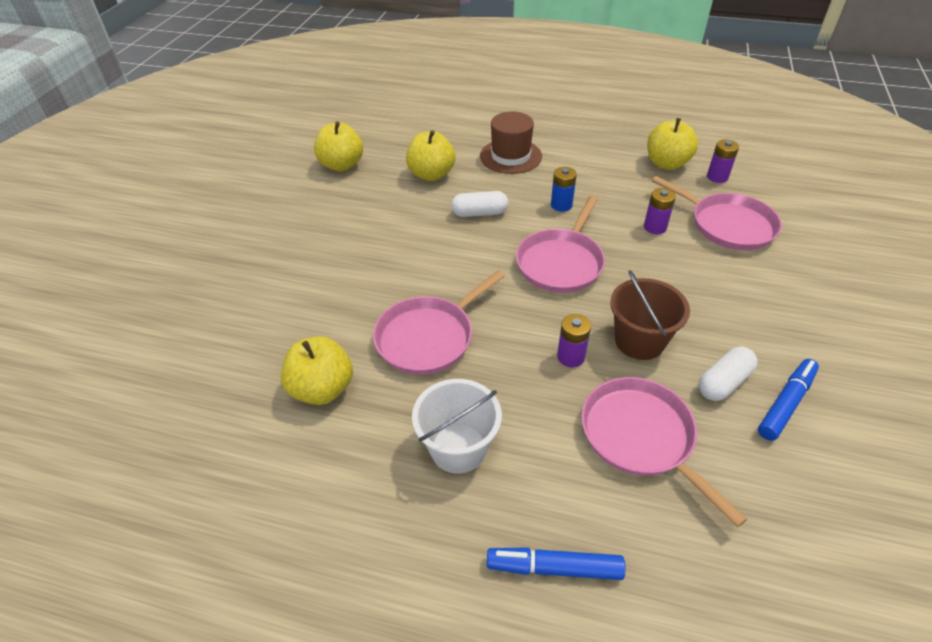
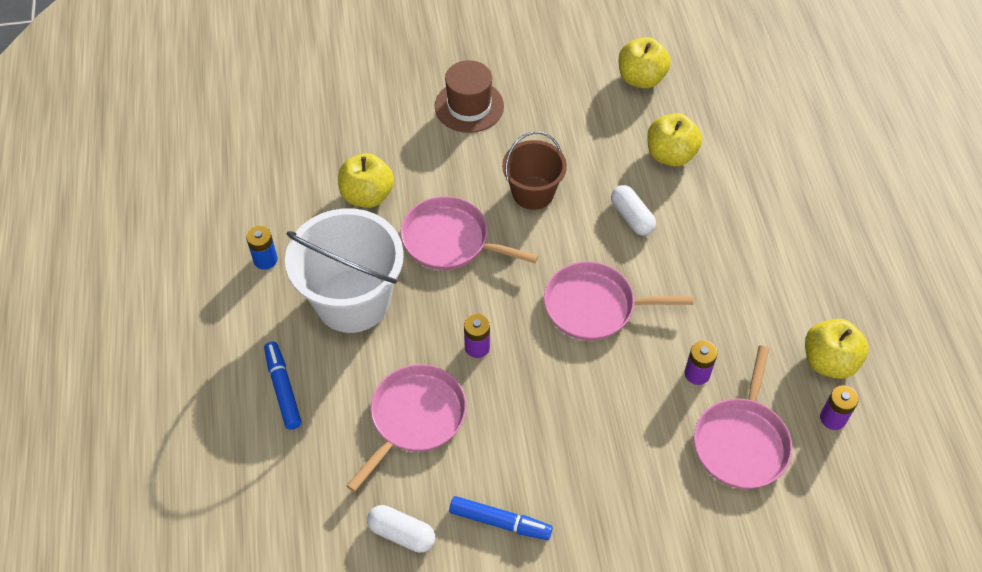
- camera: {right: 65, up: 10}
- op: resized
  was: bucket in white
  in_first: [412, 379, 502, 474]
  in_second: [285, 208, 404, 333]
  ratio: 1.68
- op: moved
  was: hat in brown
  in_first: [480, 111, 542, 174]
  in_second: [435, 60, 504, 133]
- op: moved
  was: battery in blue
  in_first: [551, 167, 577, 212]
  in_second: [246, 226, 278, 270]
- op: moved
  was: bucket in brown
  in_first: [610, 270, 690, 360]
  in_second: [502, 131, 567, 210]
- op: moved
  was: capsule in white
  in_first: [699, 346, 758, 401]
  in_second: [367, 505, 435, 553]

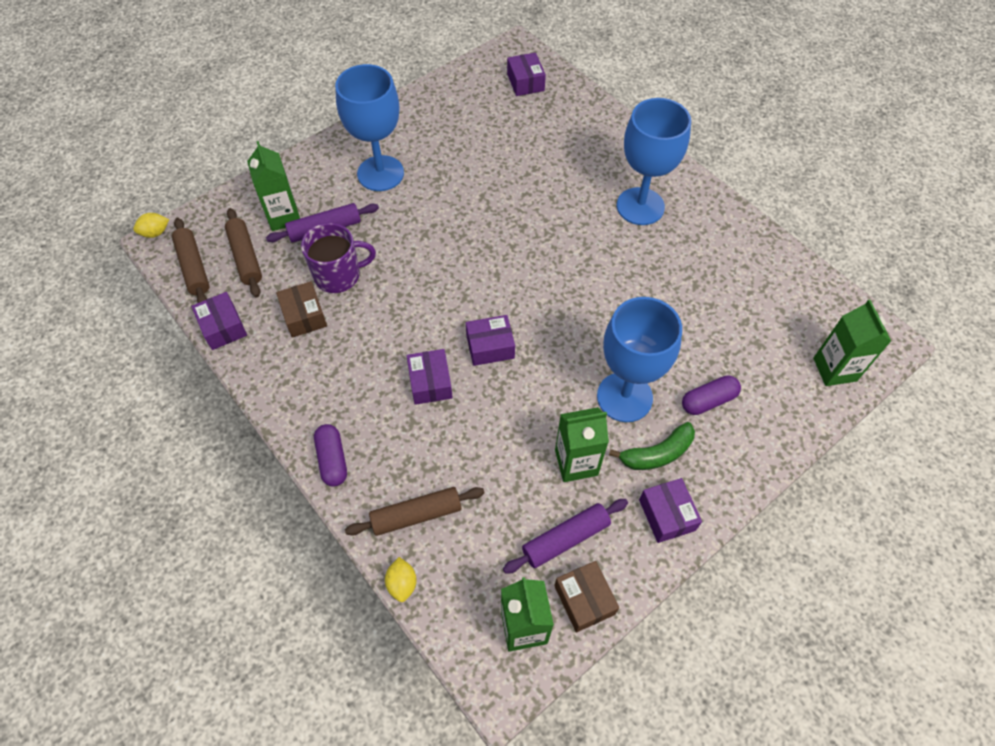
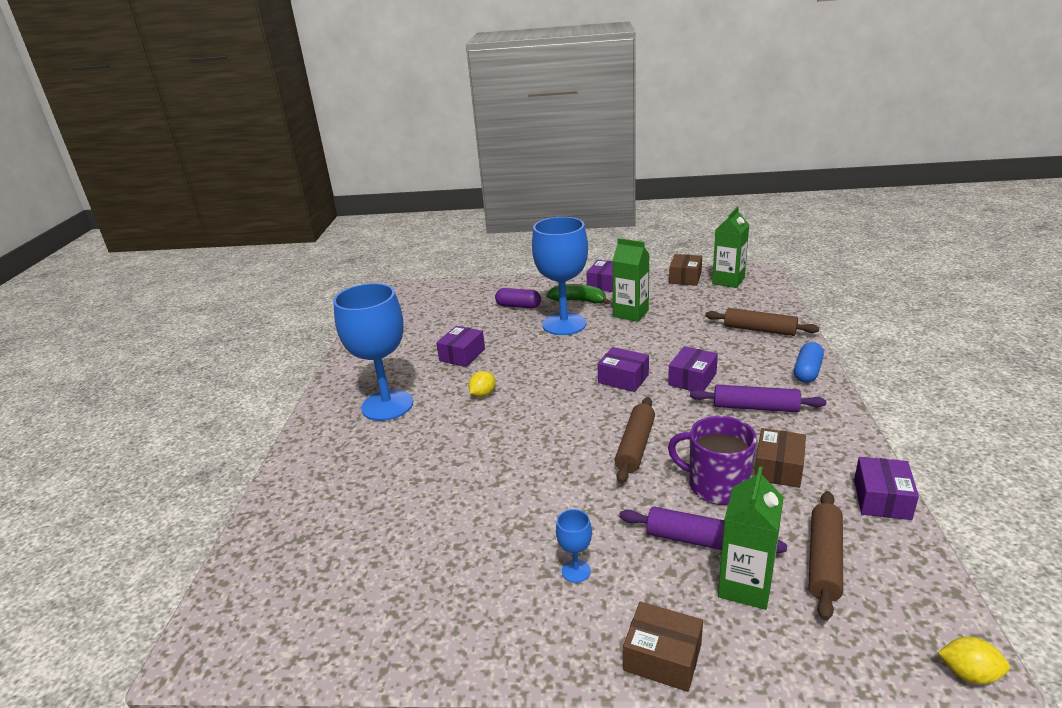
- camera: {right: -135, up: -30}
- op: moved
  was: rolling pin in brown
  in_first: [172, 218, 210, 303]
  in_second: [614, 397, 655, 483]
- op: recoloured
  was: capsule in purple
  now: capsule in blue
  in_first: [314, 424, 347, 486]
  in_second: [794, 342, 824, 383]
- op: resized
  was: goblet in blue
  in_first: [335, 64, 404, 191]
  in_second: [556, 509, 592, 583]
  ratio: 0.4
- op: moved
  was: lemon in yellow
  in_first: [385, 557, 417, 602]
  in_second: [468, 371, 496, 397]
- op: moved
  was: rolling pin in purple
  in_first: [503, 499, 628, 574]
  in_second: [690, 385, 826, 412]
- op: moved
  was: box in purple
  in_first: [507, 52, 546, 96]
  in_second: [436, 326, 485, 367]
- op: removed
  was: carton in green
  in_first: [813, 300, 891, 386]
- op: added
  now: box in brown
  in_second: [623, 601, 703, 692]

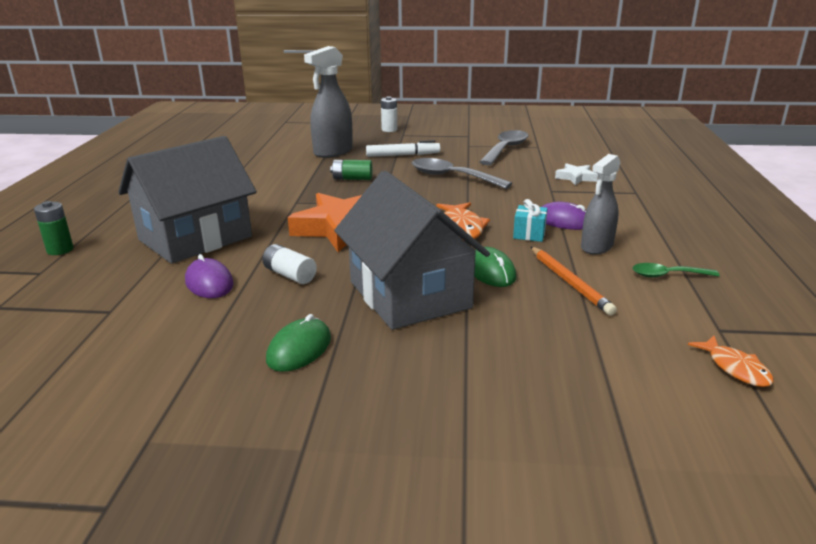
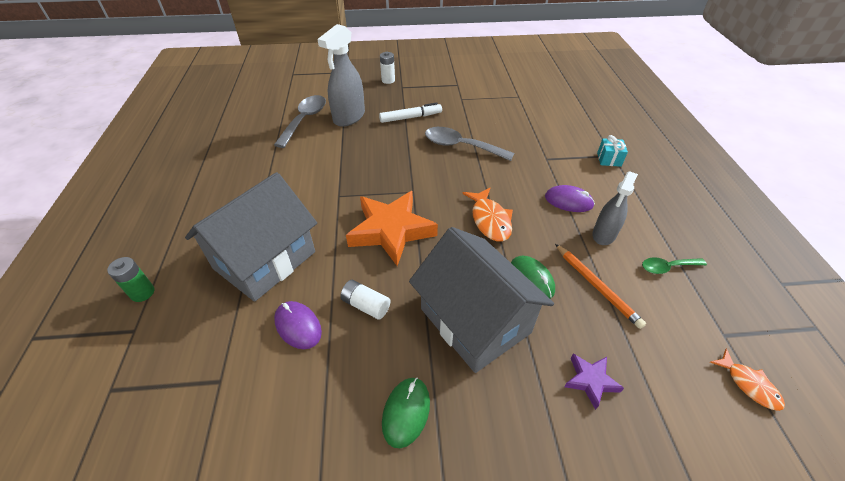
- camera: {right: -10, up: 20}
- op: removed
  was: battery in green
  in_first: [330, 160, 372, 180]
- op: moved
  was: spoon in grey
  in_first: [479, 130, 528, 165]
  in_second: [274, 95, 326, 148]
- op: moved
  was: gift in turquoise
  in_first: [513, 199, 548, 242]
  in_second: [597, 135, 628, 167]
- op: removed
  was: star in white
  in_first: [555, 163, 598, 185]
- op: added
  now: star in purple
  in_second: [564, 354, 624, 410]

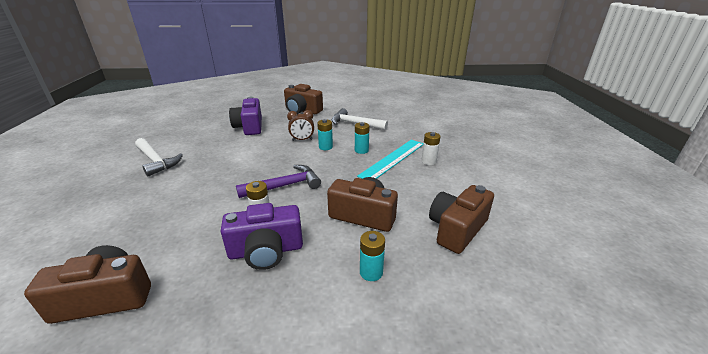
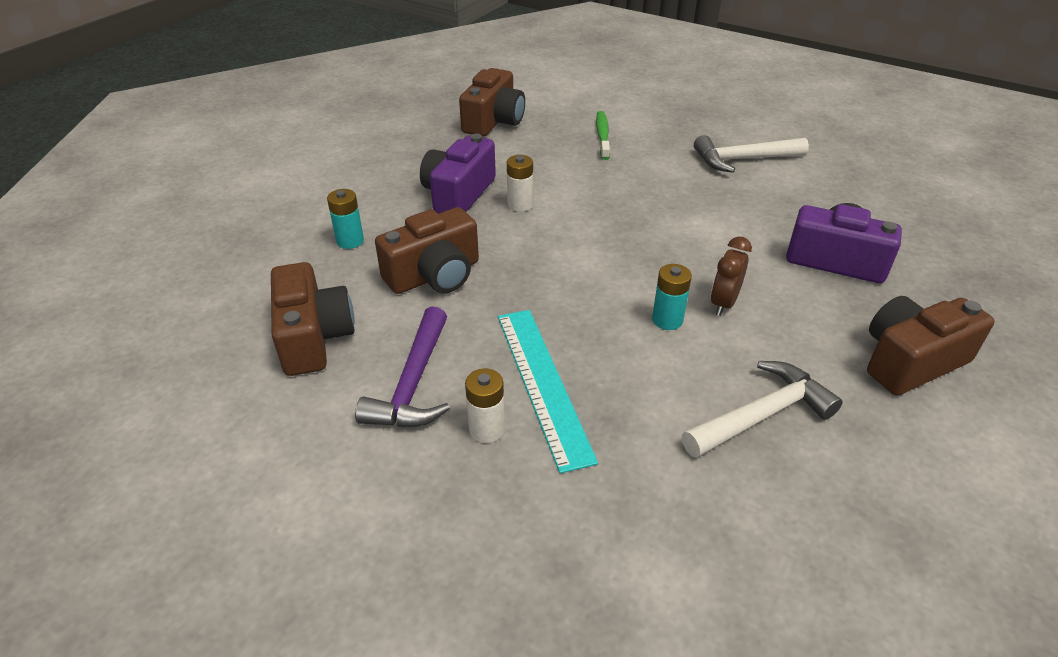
- camera: {right: 125, up: 10}
- op: moved
  was: hammer in purple
  in_first: [236, 165, 321, 198]
  in_second: [355, 306, 450, 427]
- op: removed
  was: battery in turquoise
  in_first: [355, 122, 369, 154]
- op: added
  now: toothbrush in green
  in_second: [596, 111, 610, 160]

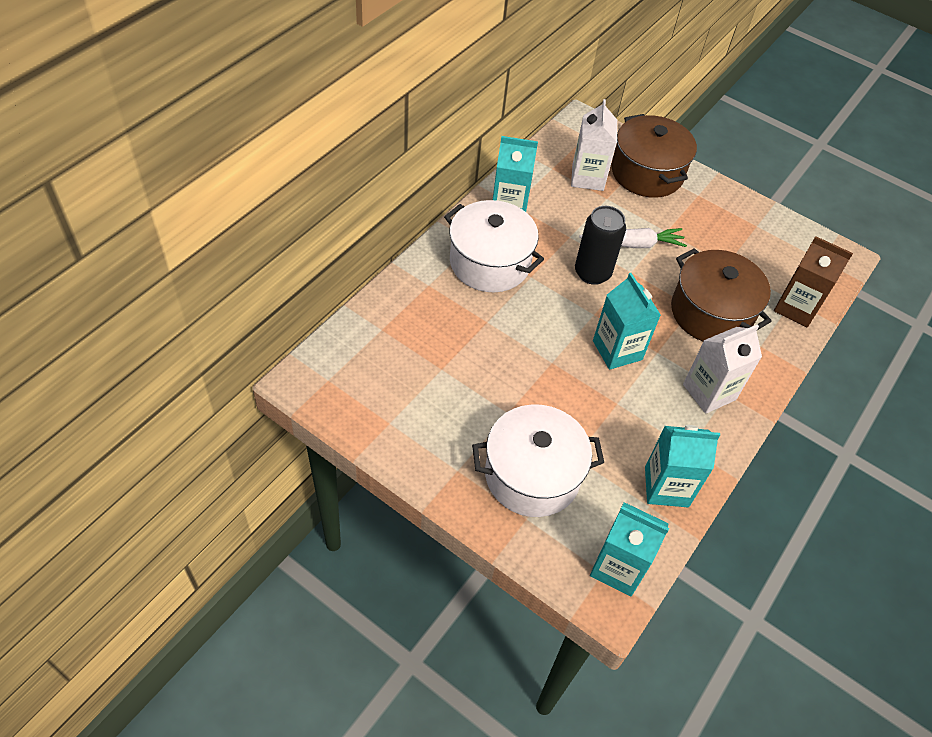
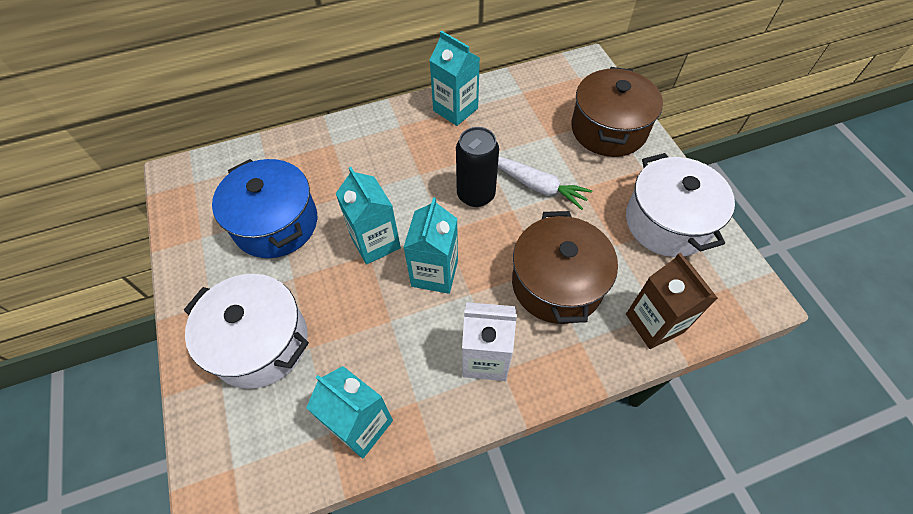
- camera: {right: 40, up: 5}
- op: moved
  was: pot in white
  in_first: [444, 200, 544, 292]
  in_second: [626, 153, 735, 257]
- op: removed
  was: carton in white
  in_first: [571, 99, 617, 191]
- op: moved
  was: carton in turquoise
  in_first: [590, 502, 669, 596]
  in_second: [335, 167, 401, 265]
- op: added
  now: pot in blue
  in_second: [212, 159, 317, 258]

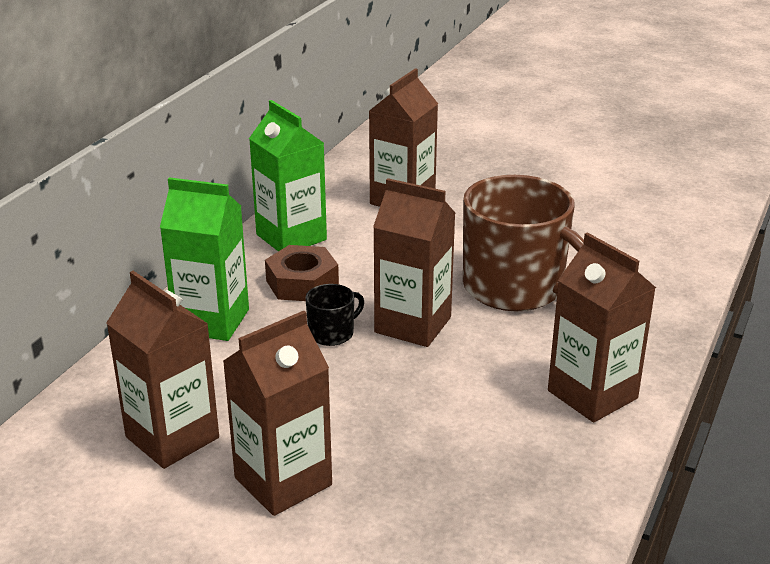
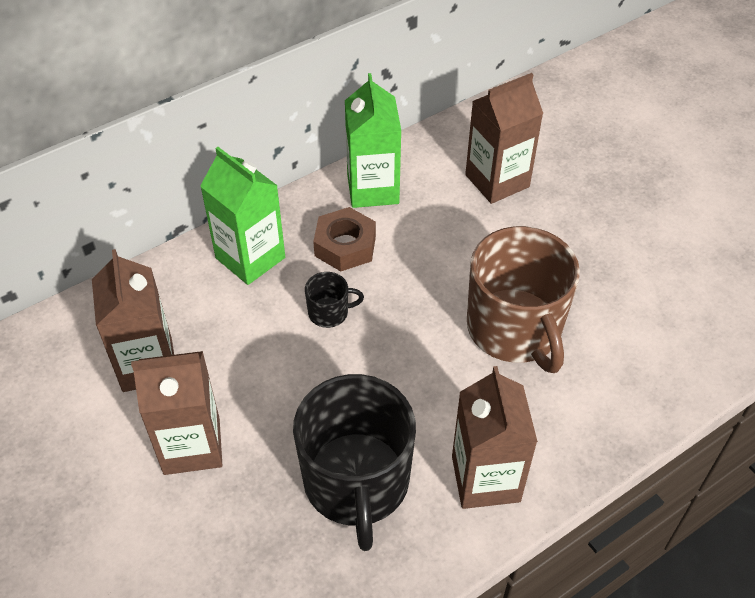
- camera: {right: 30, up: 20}
- op: removed
  was: carton in brown
  in_first: [373, 178, 455, 347]
- op: added
  now: mug in black
  in_second: [293, 374, 416, 551]

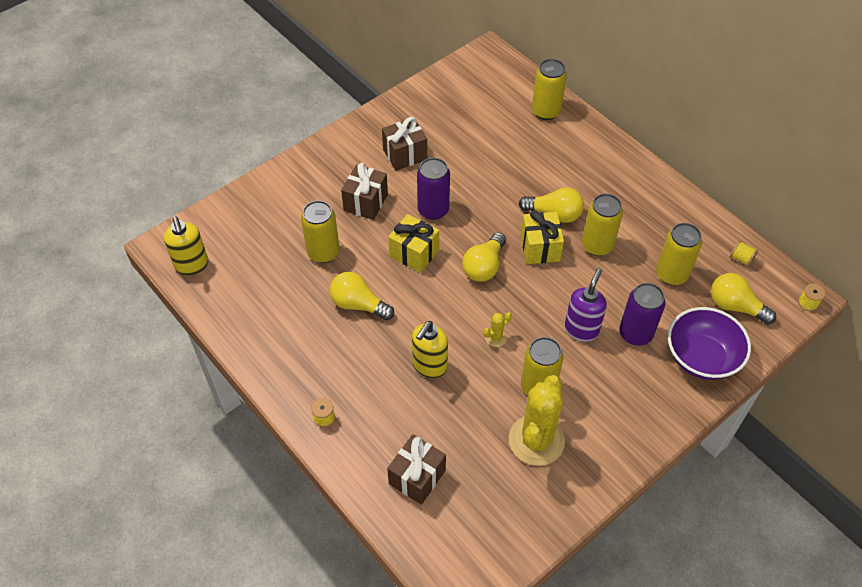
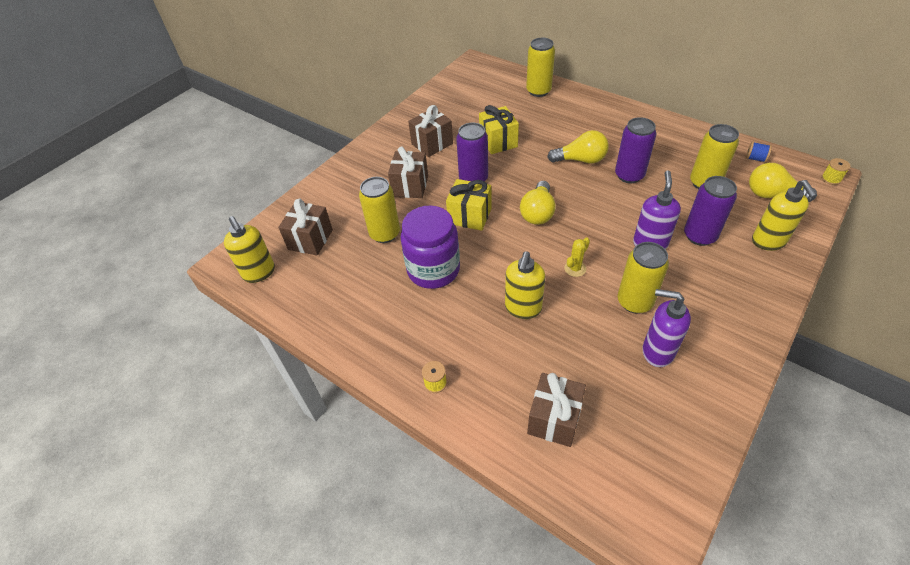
- camera: {right: -10, up: -5}
- op: replaced
  was: light bulb in yellow
  now: jar in purple
  in_first: [330, 272, 394, 320]
  in_second: [400, 206, 460, 289]
- op: replaced
  was: cactus in yellow
  now: soap dispenser in purple
  in_first: [509, 375, 565, 466]
  in_second: [642, 289, 691, 367]
- op: moved
  was: gift in yellow
  in_first: [521, 210, 564, 264]
  in_second: [479, 105, 519, 154]
- op: recoloured
  was: can in yellow
  now: can in purple
  in_first: [582, 194, 623, 256]
  in_second: [615, 117, 656, 183]
- op: replaced
  was: bowl in purple
  now: soap dispenser in yellow
  in_first: [668, 307, 751, 380]
  in_second: [752, 180, 817, 251]
- op: recoloured
  was: spool in yellow
  now: spool in blue
  in_first: [730, 240, 758, 267]
  in_second: [746, 142, 772, 163]
- op: added
  now: gift in brown
  in_second: [278, 199, 333, 255]

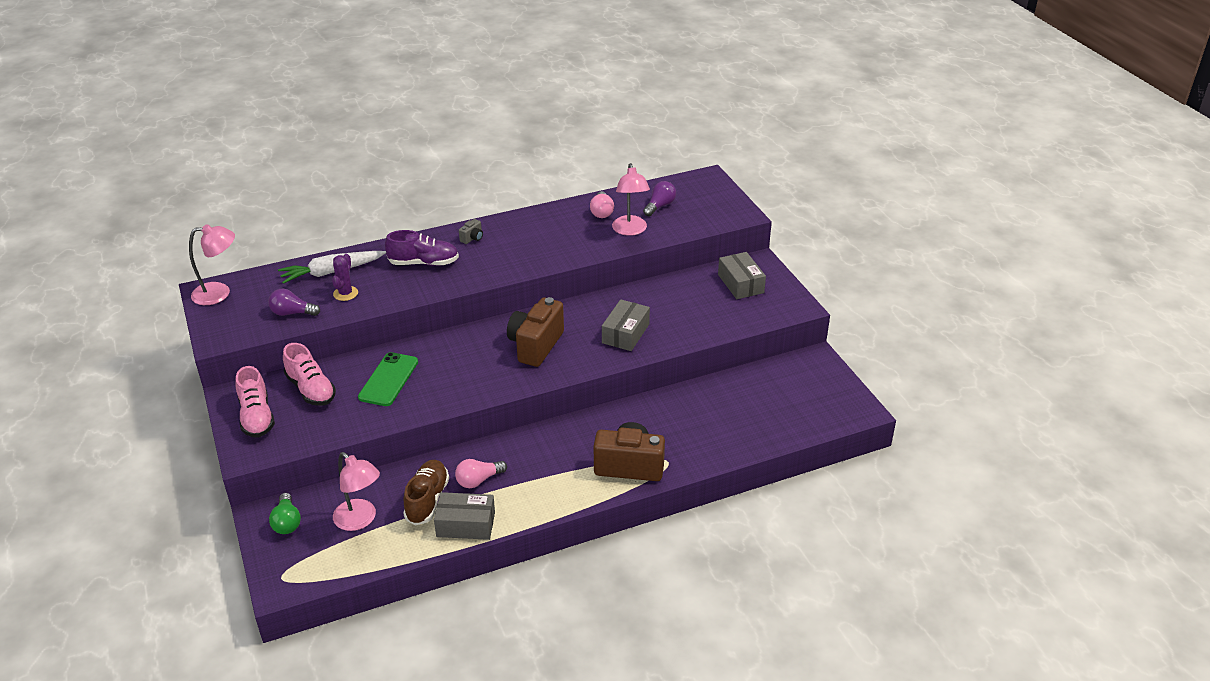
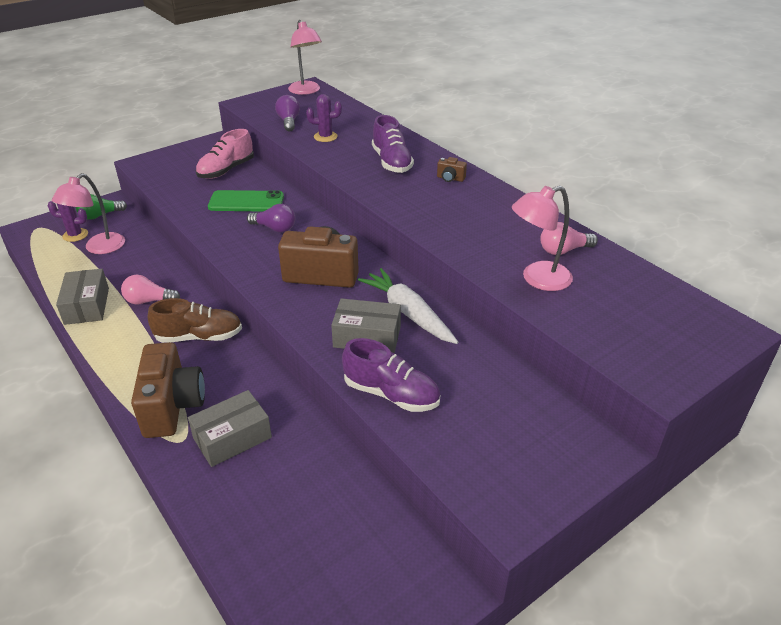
- camera: {right: 75, up: 0}
- op: removed
  was: shoe in pink
  in_first: [236, 366, 275, 438]
- op: moved
  was: carrot in white
  in_first: [278, 251, 386, 284]
  in_second: [358, 268, 458, 344]
- op: moved
  was: shoe in brown
  in_first: [403, 460, 449, 526]
  in_second: [148, 298, 242, 343]
- op: turned
  was: light bulb in pink
  in_first: [455, 459, 507, 488]
  in_second: [121, 275, 180, 305]
  clockwise: -45
- op: recoloured
  was: camera in grey
  now: camera in brown
  in_first: [459, 219, 483, 244]
  in_second: [437, 157, 467, 182]
- op: moved
  was: light bulb in purple
  in_first: [643, 181, 676, 216]
  in_second: [247, 204, 295, 233]
- op: moved
  was: box in grey
  in_first: [718, 252, 766, 299]
  in_second: [188, 390, 272, 467]
- op: added
  now: cactus in purple
  in_second: [48, 201, 88, 242]
- op: added
  now: shoe in purple
  in_second: [342, 338, 441, 412]

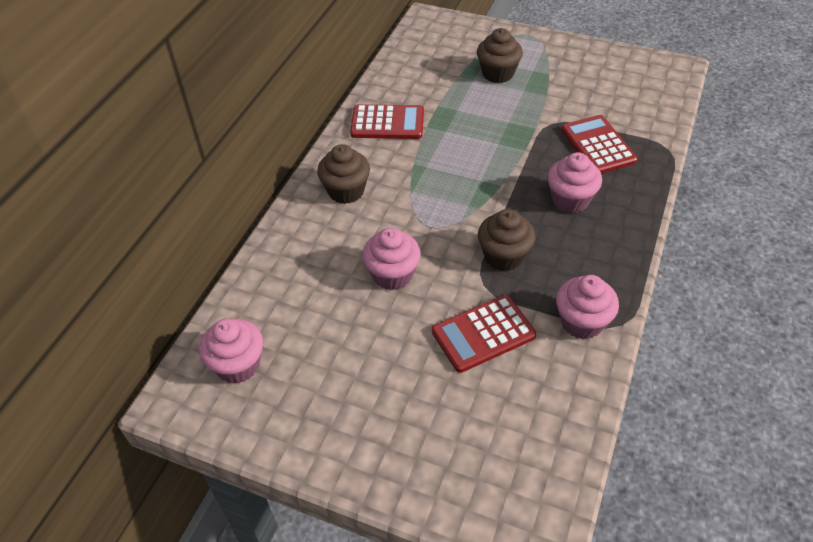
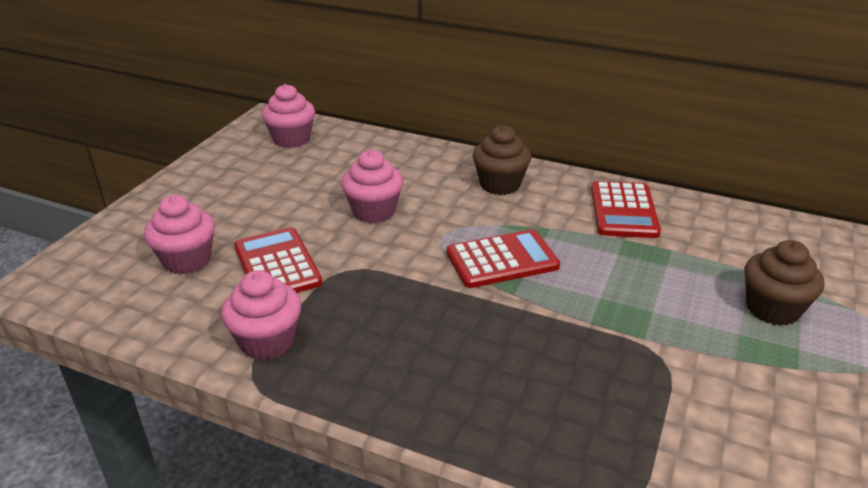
- camera: {right: 90, up: -15}
- op: removed
  was: cupcake in brown
  in_first: [478, 209, 536, 271]
- op: moved
  was: cupcake in pink
  in_first: [547, 152, 602, 213]
  in_second: [144, 195, 215, 275]
- op: moved
  was: calculator in red
  in_first: [561, 115, 638, 174]
  in_second: [447, 229, 560, 288]

